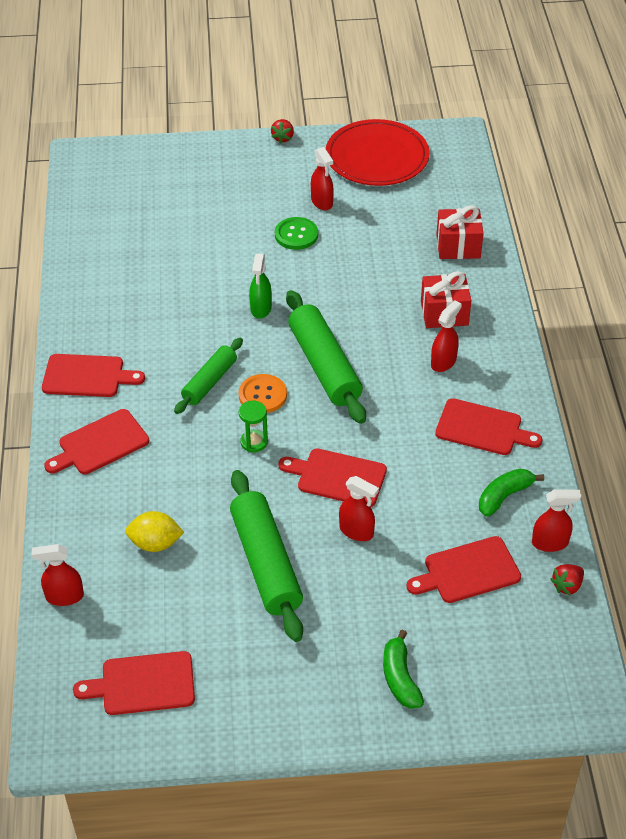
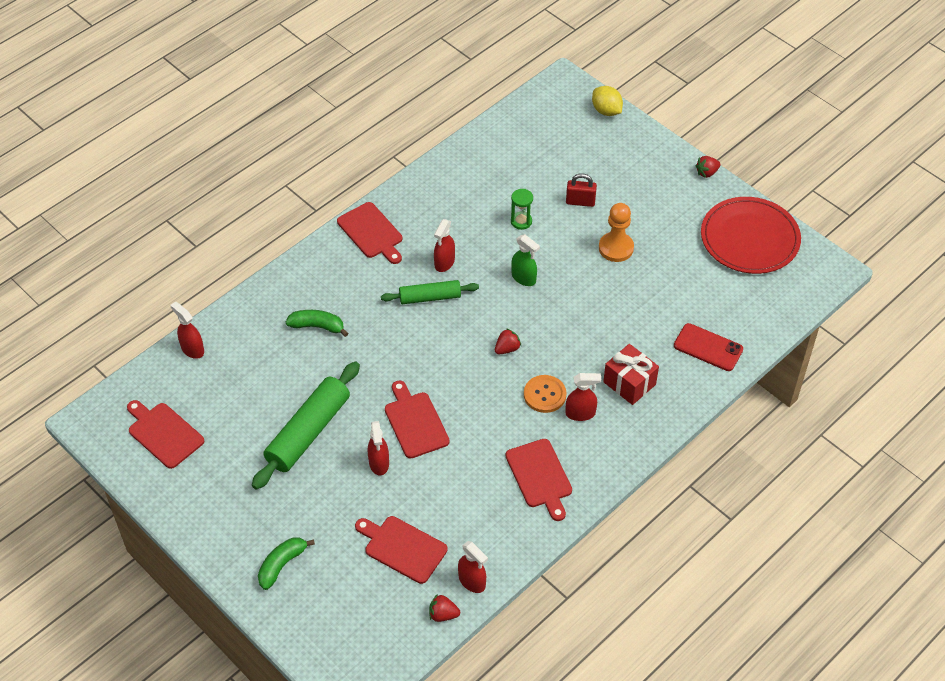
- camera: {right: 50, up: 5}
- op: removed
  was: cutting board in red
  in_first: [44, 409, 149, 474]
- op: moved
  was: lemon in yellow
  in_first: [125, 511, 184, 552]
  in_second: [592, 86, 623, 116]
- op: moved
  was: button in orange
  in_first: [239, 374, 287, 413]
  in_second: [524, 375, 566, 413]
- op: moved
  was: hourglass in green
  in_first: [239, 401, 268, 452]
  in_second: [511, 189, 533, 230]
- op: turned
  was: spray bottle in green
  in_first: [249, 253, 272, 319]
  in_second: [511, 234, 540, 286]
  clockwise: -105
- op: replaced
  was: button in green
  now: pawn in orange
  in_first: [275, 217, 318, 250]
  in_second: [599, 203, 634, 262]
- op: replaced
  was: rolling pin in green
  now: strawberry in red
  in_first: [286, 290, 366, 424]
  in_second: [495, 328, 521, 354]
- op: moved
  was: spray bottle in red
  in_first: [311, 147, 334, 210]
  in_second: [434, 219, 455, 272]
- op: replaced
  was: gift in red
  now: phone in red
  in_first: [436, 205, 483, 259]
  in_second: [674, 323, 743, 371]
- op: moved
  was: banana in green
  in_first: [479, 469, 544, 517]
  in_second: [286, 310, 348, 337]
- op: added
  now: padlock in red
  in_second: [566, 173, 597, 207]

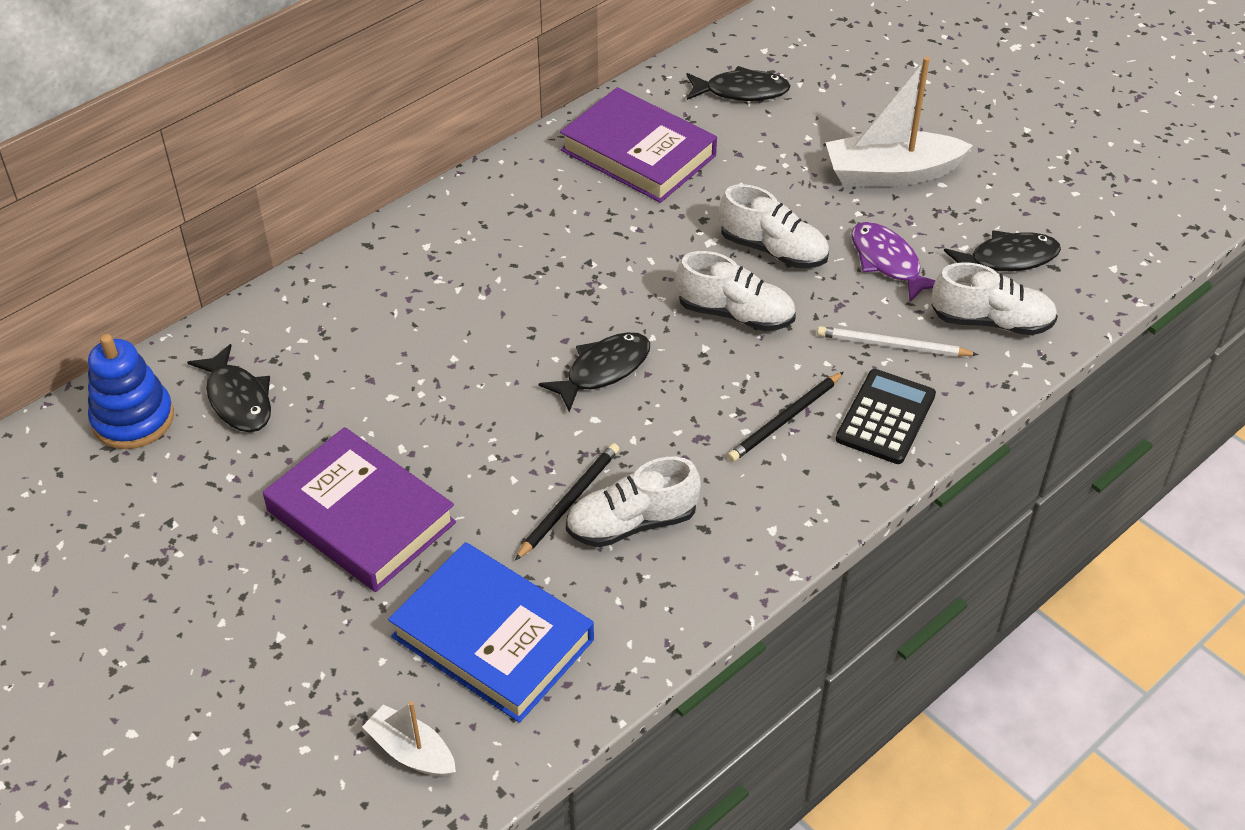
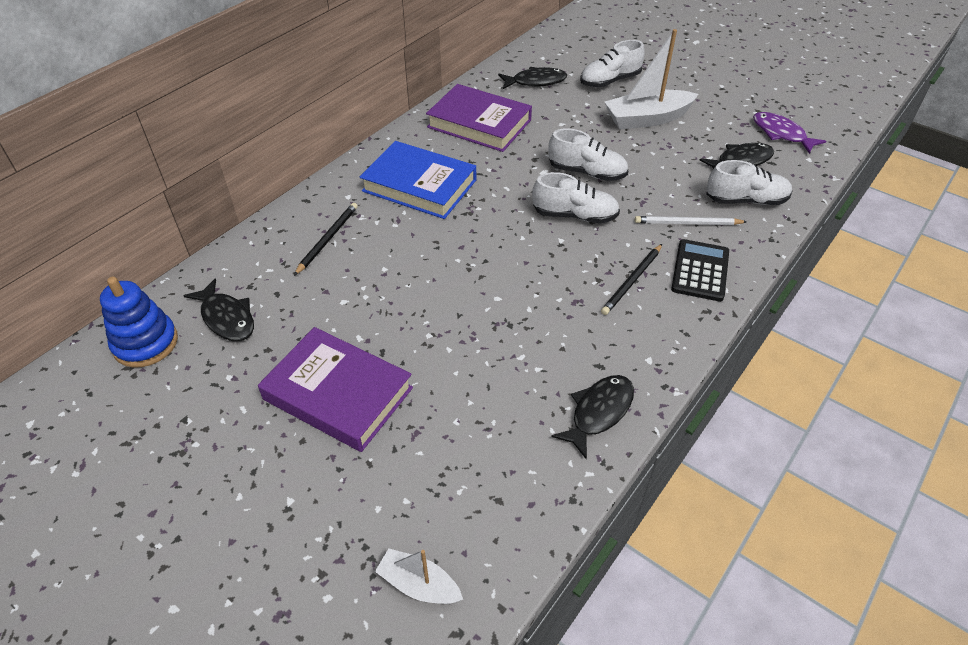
- camera: {right: -10, up: 0}
- op: moved
  was: book in blue
  in_first: [388, 542, 594, 723]
  in_second: [360, 141, 476, 219]
- op: moved
  was: pencil in black
  in_first: [515, 443, 619, 561]
  in_second: [294, 203, 358, 276]
- op: moved
  was: fish in black
  in_first: [539, 332, 650, 412]
  in_second: [551, 375, 634, 459]
- op: moved
  was: shoe in white
  in_first: [566, 457, 701, 547]
  in_second: [580, 40, 644, 87]
- op: moved
  was: fish in purple
  in_first: [851, 222, 936, 302]
  in_second: [753, 112, 826, 154]

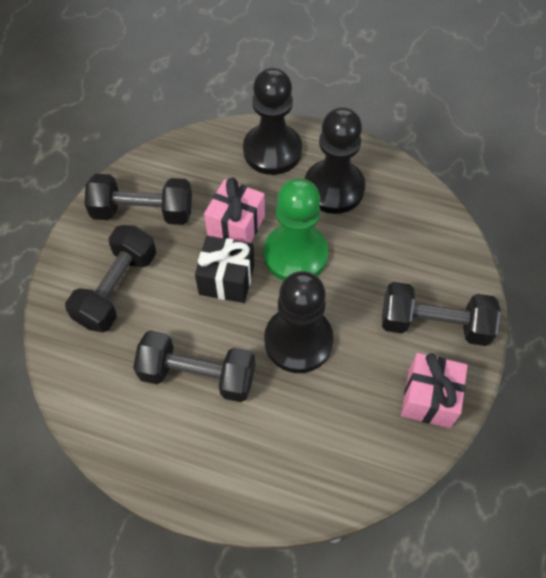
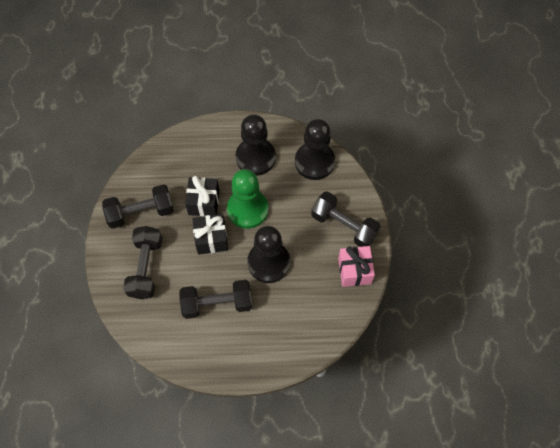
- camera: {right: -20, up: 5}
- op: recoloured
  was: gift in pink
  now: gift in black
  in_first: [204, 177, 265, 243]
  in_second: [185, 176, 219, 216]
- op: moved
  was: pawn in black
  in_first: [243, 68, 302, 175]
  in_second: [295, 119, 335, 180]
- op: turned
  was: dumbbell in black
  in_first: [382, 282, 501, 346]
  in_second: [311, 191, 381, 247]
  clockwise: 45

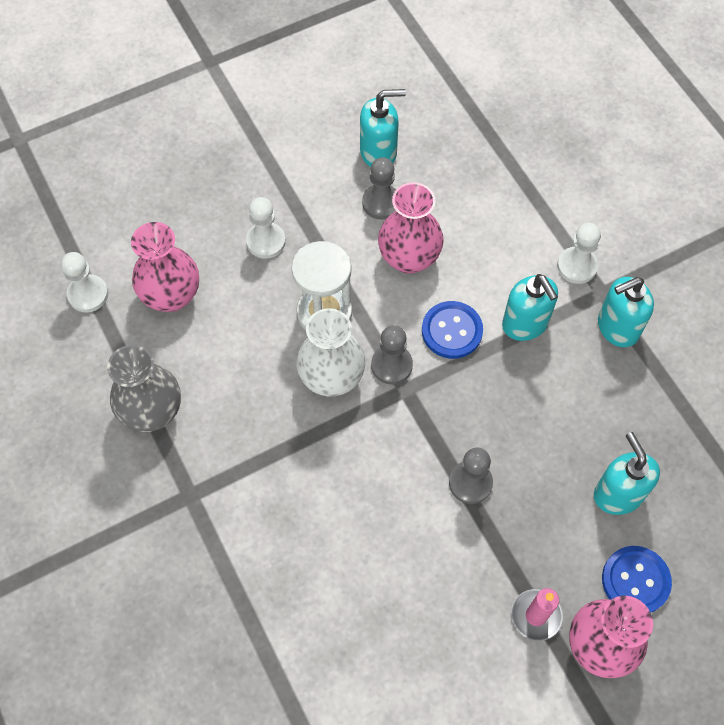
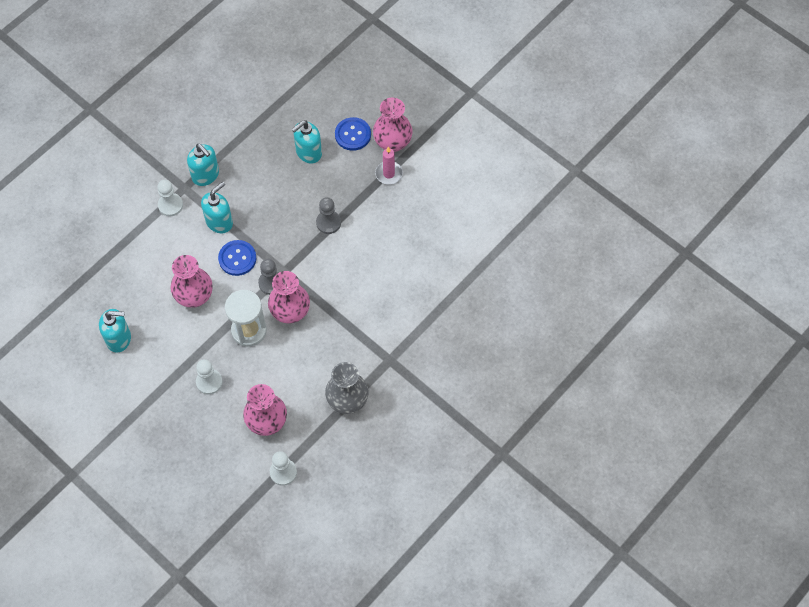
- camera: {right: -110, up: 0}
- op: recoloured
  was: vase in white
  now: vase in pink
  in_first: [296, 308, 366, 396]
  in_second: [268, 271, 310, 324]
- op: turned
  was: soap dispenser in turquoise
  in_first: [360, 89, 406, 167]
  in_second: [99, 309, 131, 353]
  clockwise: 120
- op: removed
  was: pawn in grey
  in_first: [362, 157, 396, 220]

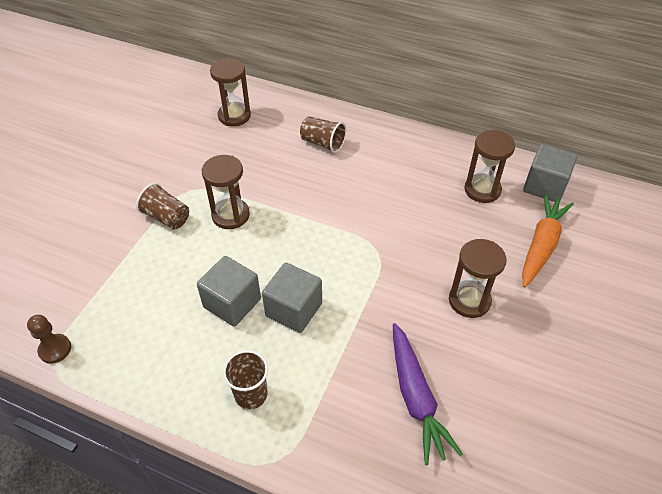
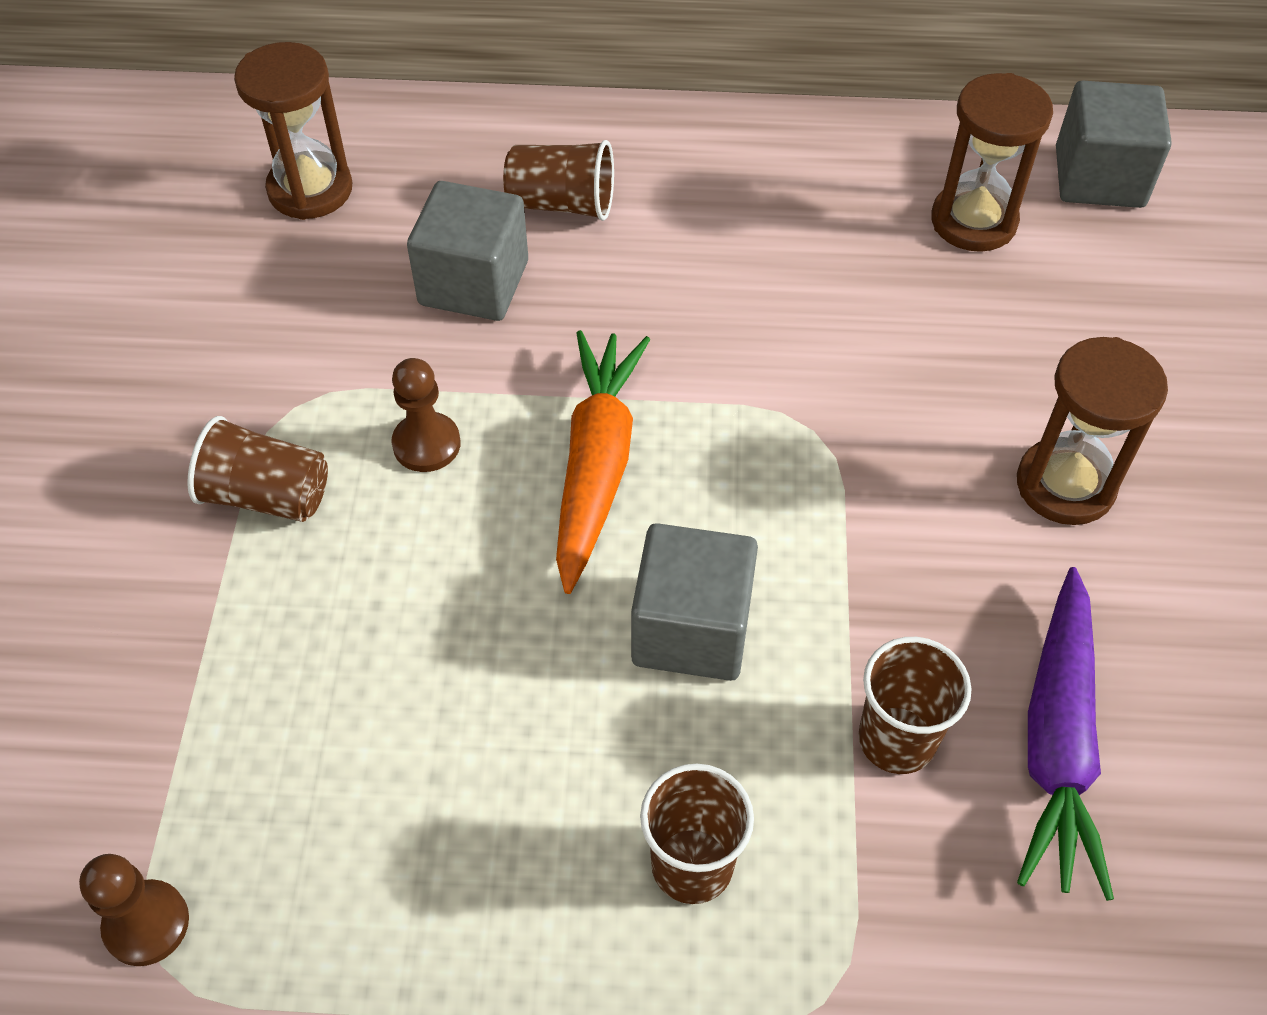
- camera: {right: -20, up: 5}
- op: moved
  was: cube in grey
  in_first: [197, 256, 261, 326]
  in_second: [407, 181, 528, 321]
- op: replaced
  was: hourglass in brown
  now: pawn in brown
  in_first: [202, 155, 250, 229]
  in_second: [391, 358, 460, 472]
- op: turned
  was: carrot in purple
  in_first: [393, 323, 463, 465]
  in_second: [1017, 567, 1114, 901]
  clockwise: 45
- op: moved
  was: carrot in orange
  in_first: [522, 194, 574, 287]
  in_second: [556, 330, 650, 594]
- op: added
  now: cup in brown
  in_second: [858, 637, 972, 774]

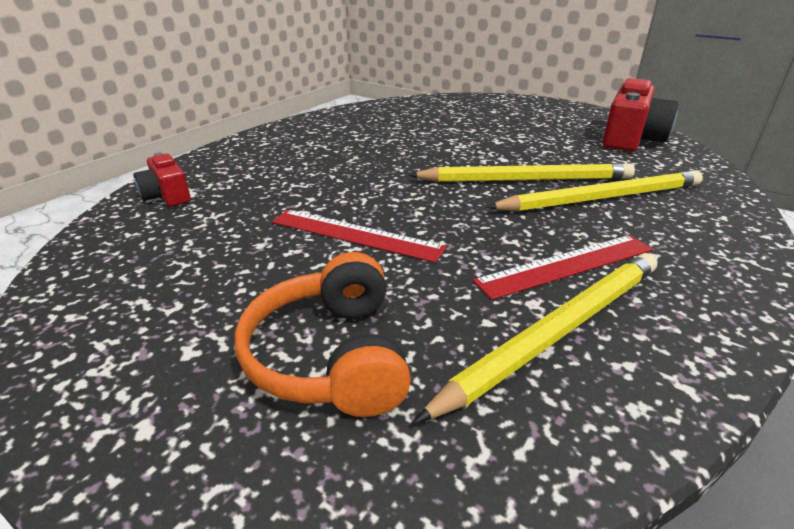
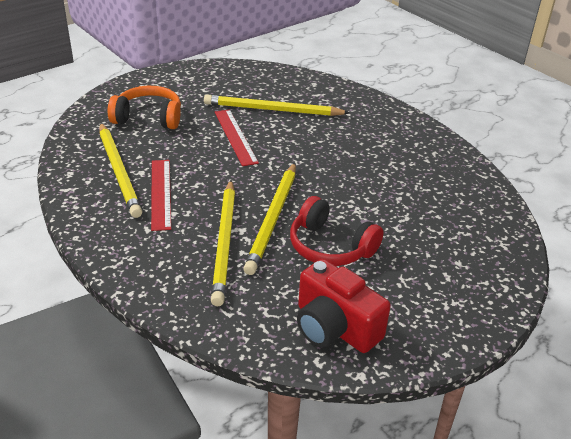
- camera: {right: 105, up: 5}
- op: removed
  was: camera in red
  in_first: [133, 153, 191, 207]
- op: turned
  was: ruler in red
  in_first: [272, 210, 446, 263]
  in_second: [215, 109, 259, 166]
  clockwise: -60
- op: added
  now: pencil in yellow
  in_second: [204, 95, 350, 116]
- op: added
  now: headphones in red
  in_second: [290, 196, 384, 266]

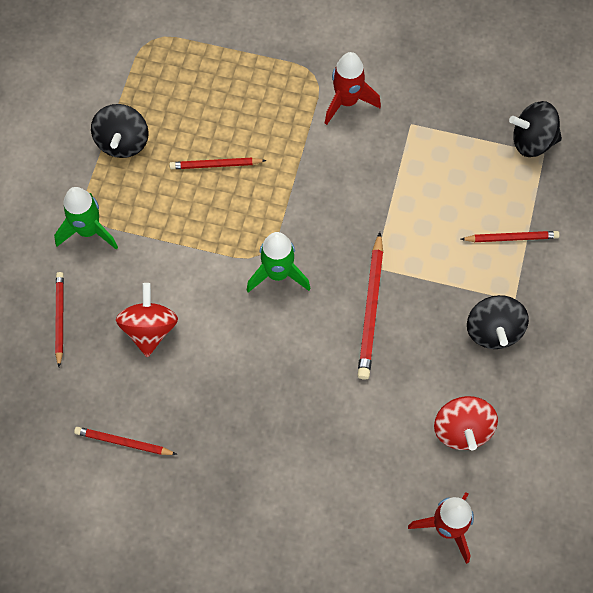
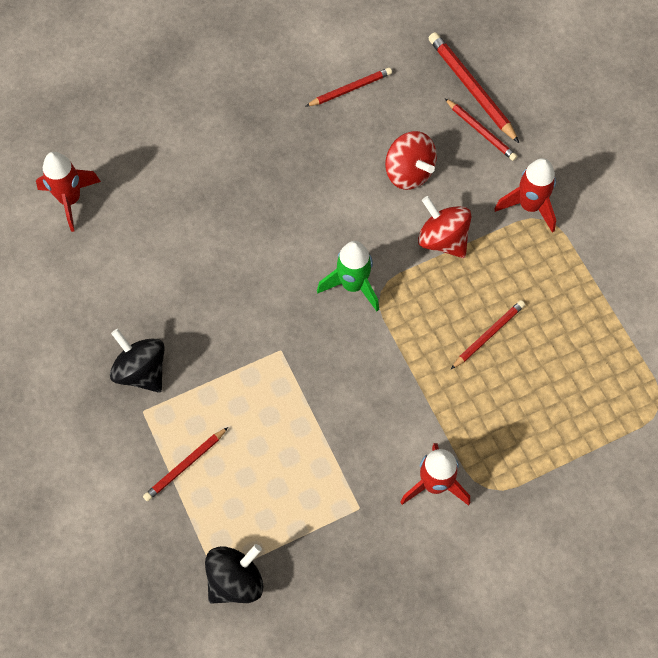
- camera: {right: 140, up: 0}
- op: recoloured
  was: rocket in green
  now: rocket in red
  in_first: [54, 187, 118, 250]
  in_second: [494, 158, 556, 233]
- op: removed
  was: spinning top in black
  in_first: [91, 104, 149, 158]
- op: moved
  was: pencil in red
  in_first: [358, 232, 383, 380]
  in_second: [429, 32, 519, 143]
- op: moved
  was: spinning top in red
  in_first: [434, 396, 498, 450]
  in_second: [418, 196, 472, 258]

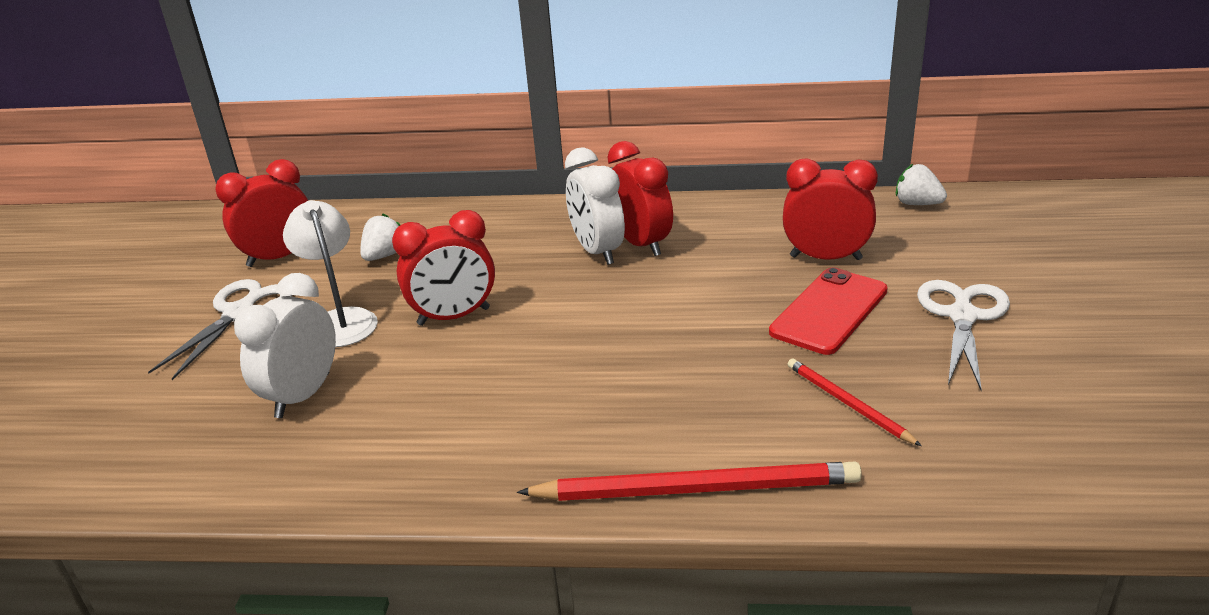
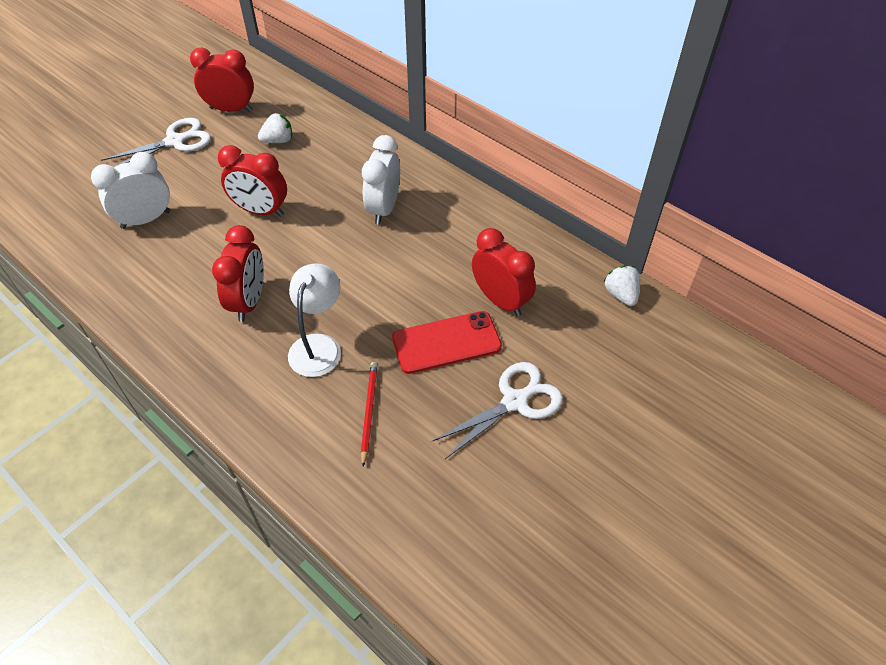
- camera: {right: 35, up: 20}
- op: moved
  was: lamp in white
  in_first: [283, 200, 378, 347]
  in_second: [288, 263, 341, 377]
- op: removed
  was: pencil in red
  in_first: [517, 461, 862, 501]
- op: moved
  was: clock in red
  in_first: [608, 141, 673, 256]
  in_second: [212, 225, 264, 322]

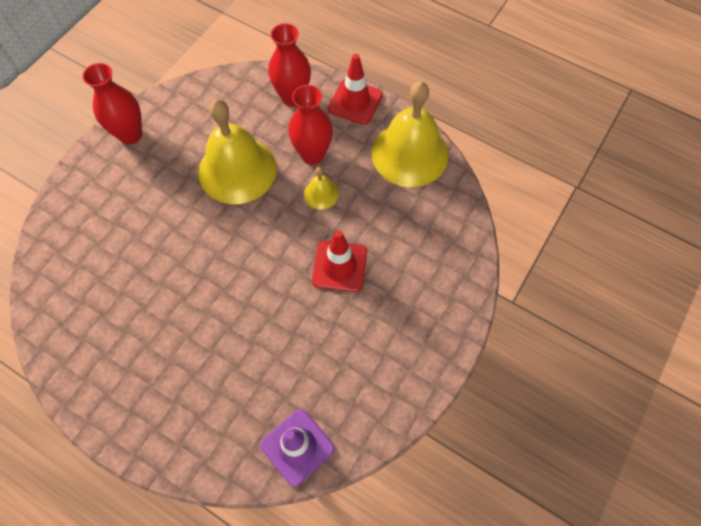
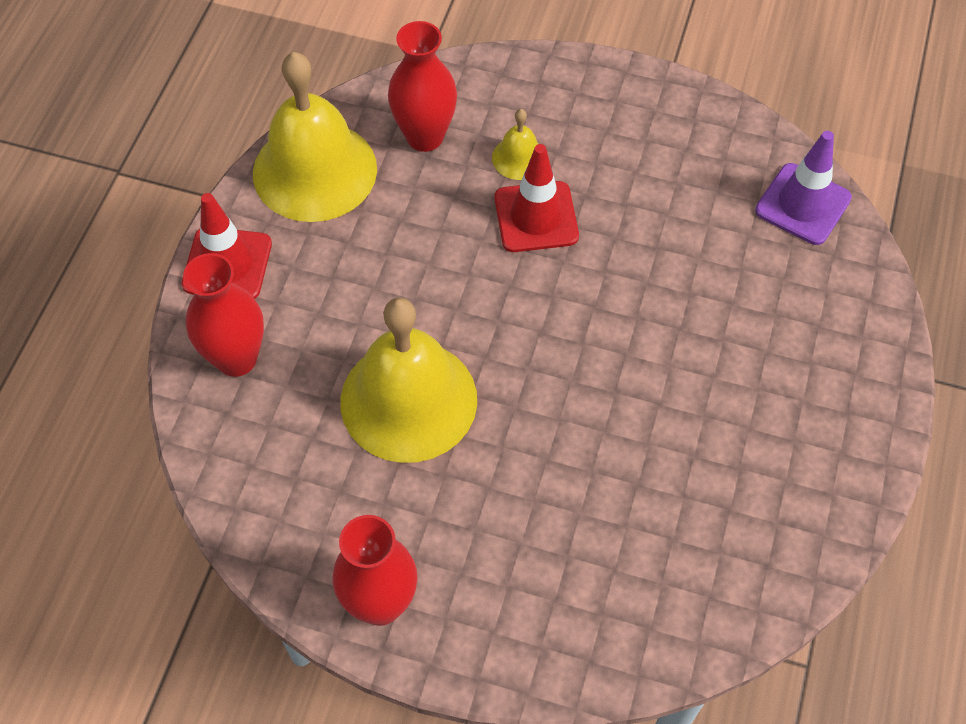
- camera: {right: -105, up: -5}
- op: moved
  was: vase in red
  in_first: [288, 85, 333, 165]
  in_second: [388, 21, 457, 152]
- op: moved
  was: bell in yellow
  in_first: [304, 167, 339, 209]
  in_second: [492, 109, 539, 180]

